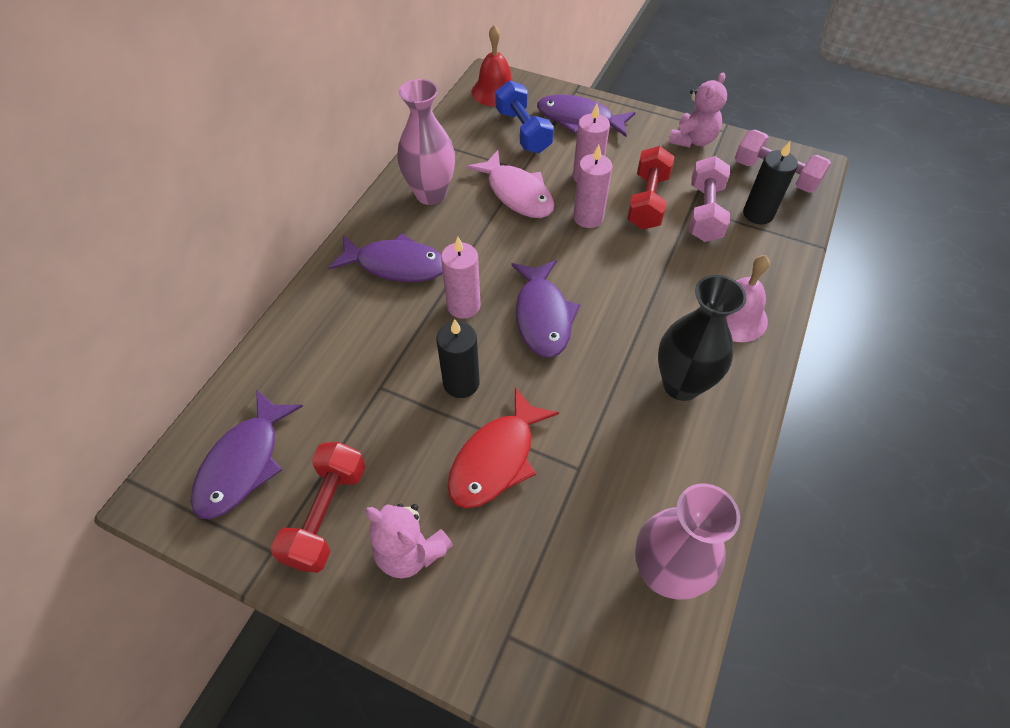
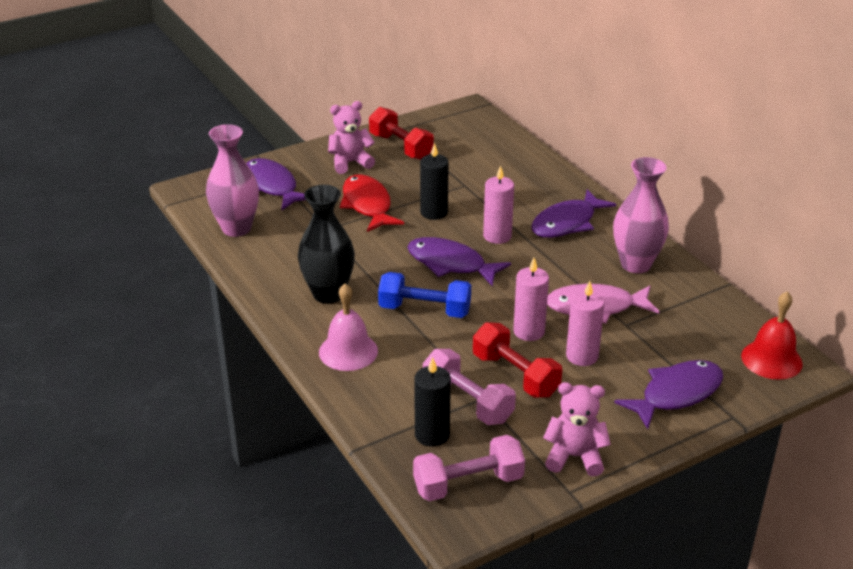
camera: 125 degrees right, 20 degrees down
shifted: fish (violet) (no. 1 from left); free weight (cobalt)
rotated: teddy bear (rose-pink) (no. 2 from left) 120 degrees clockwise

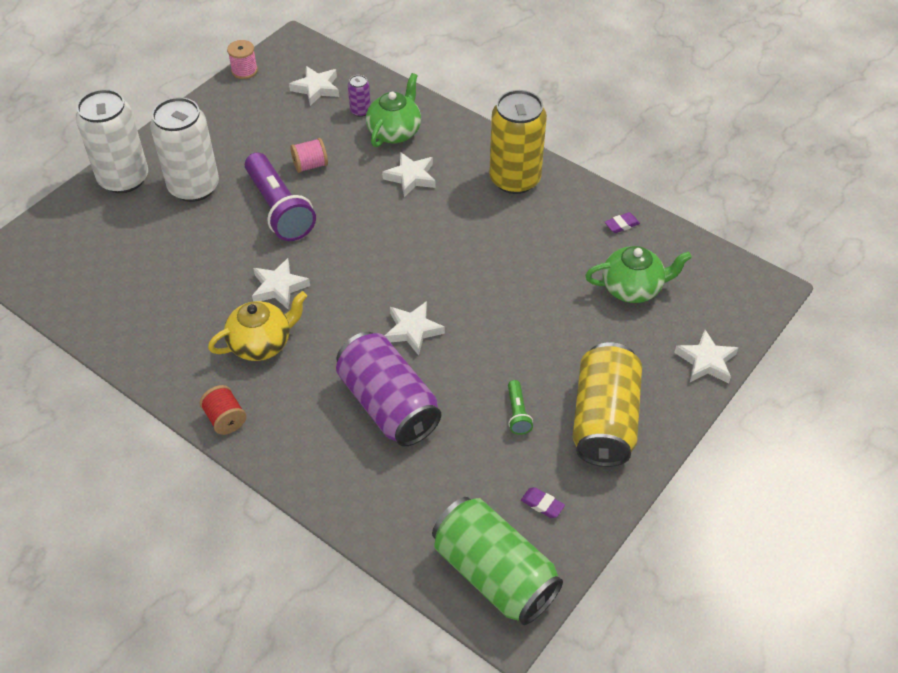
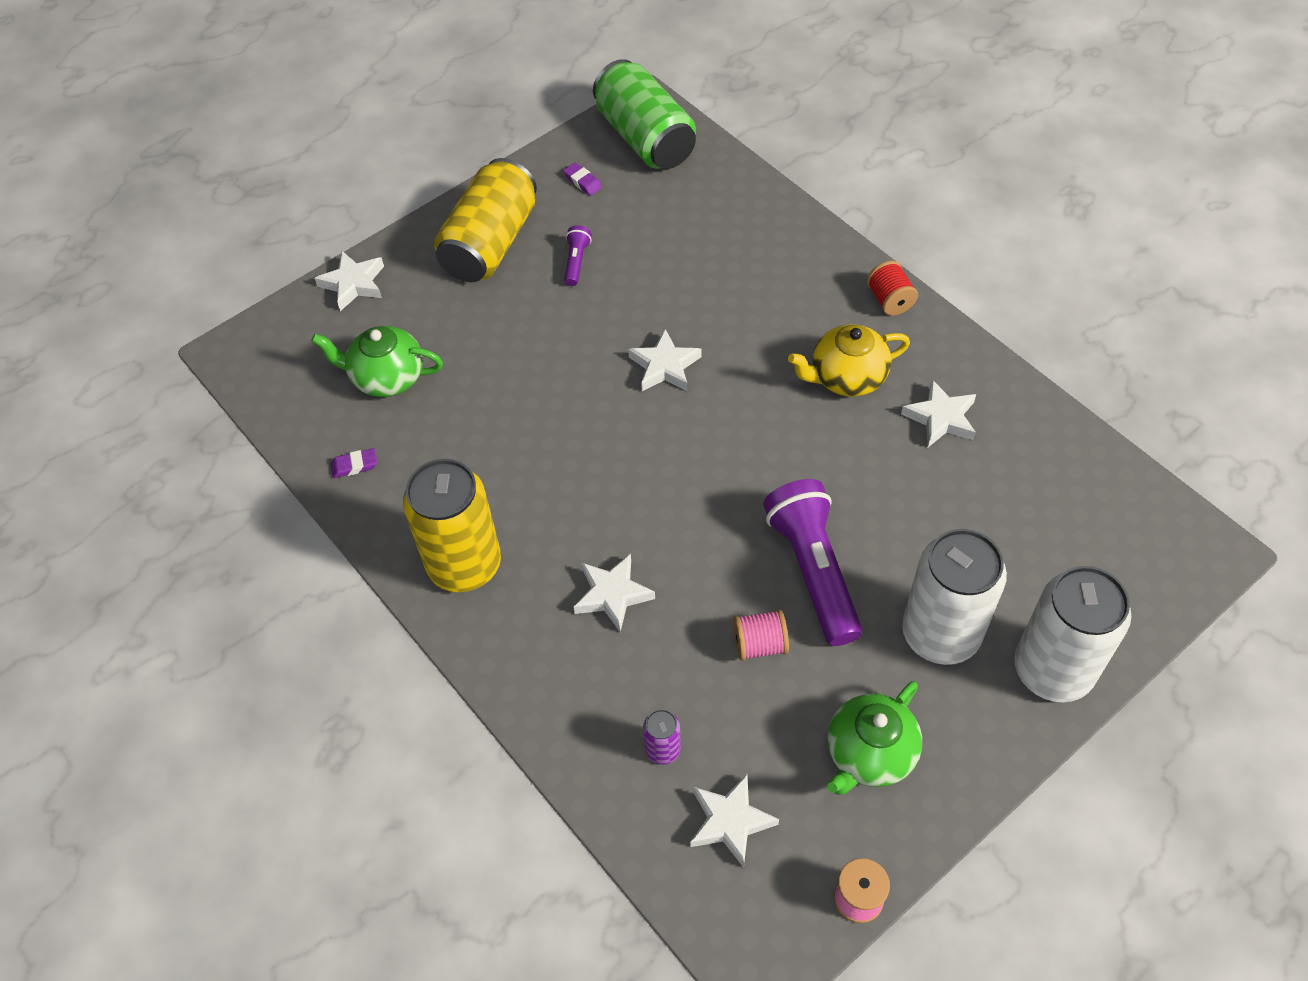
camera: 165 degrees left, 5 degrees up
gone: soda can (violet) (no. 2 from left)
shifted: star (pure white) (no. 1 from left in the first image) to star (pure white) (no. 5 from left); china teapot (green) (no. 1 from left in the first image) to china teapot (green) (no. 2 from left)
repainted: torch (green) to torch (violet) (no. 1 from left)

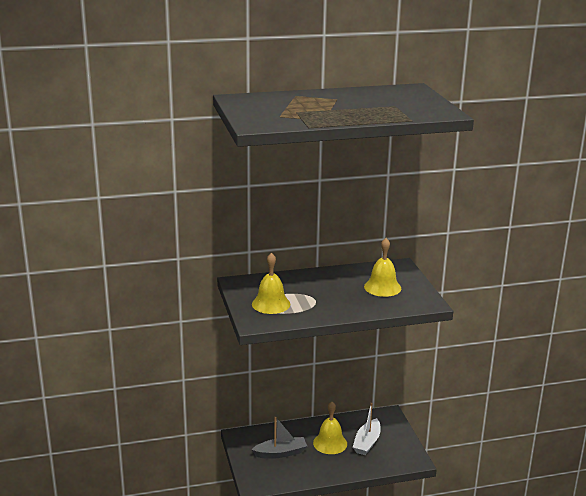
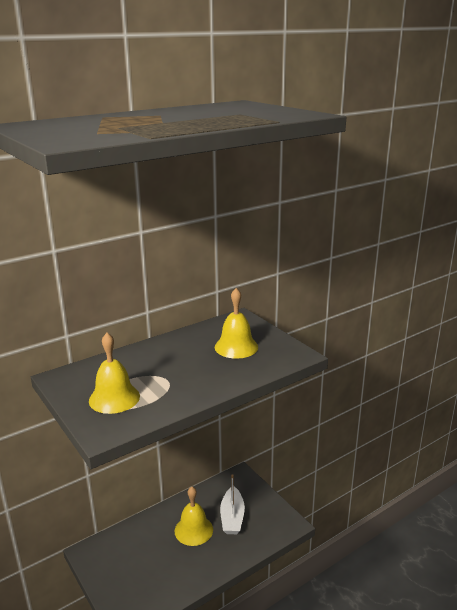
camera: 20 degrees left, 0 degrees up
gone: boat (gray)

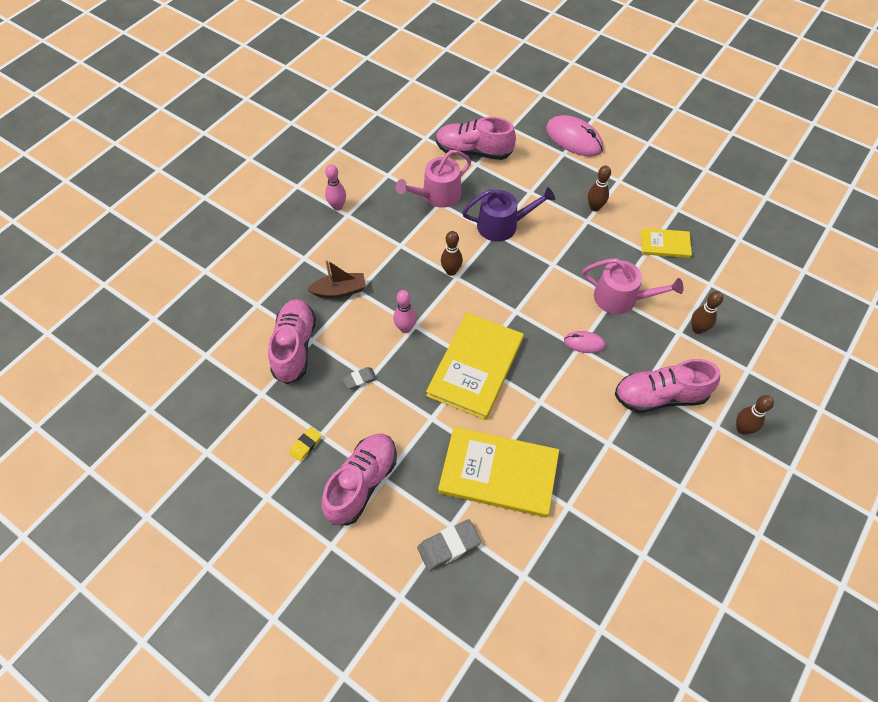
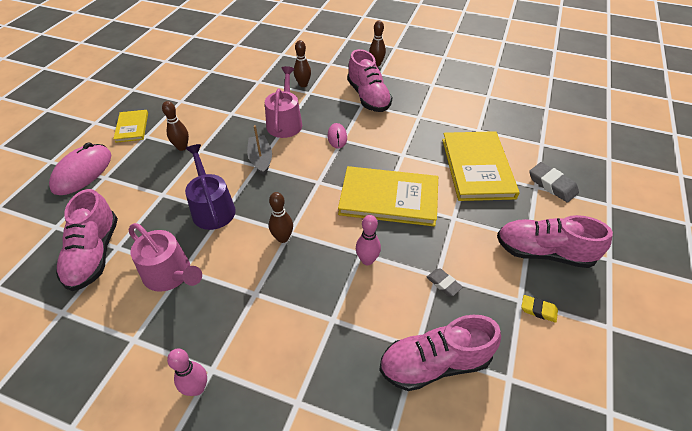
camera: 105 degrees left, 10 degrees down
gone: boat (brown)
new: boat (gray)
shifted: hardcover (yellow) (no. 3 from left in the first image) to hardcover (yellow) (no. 1 from left)

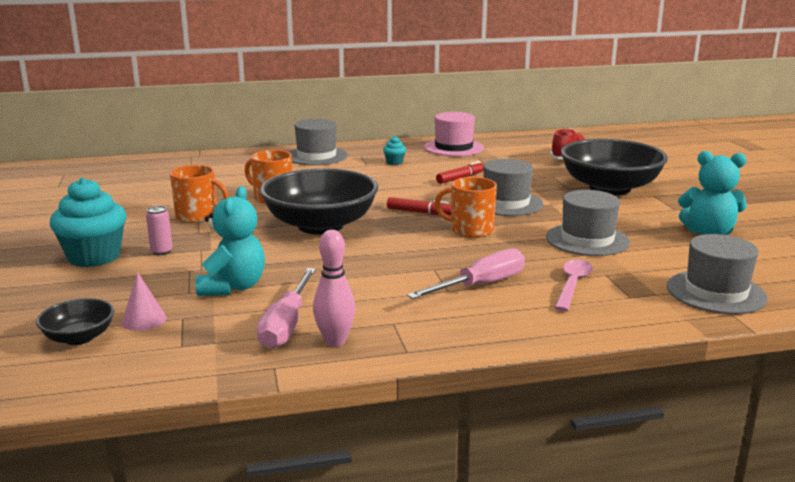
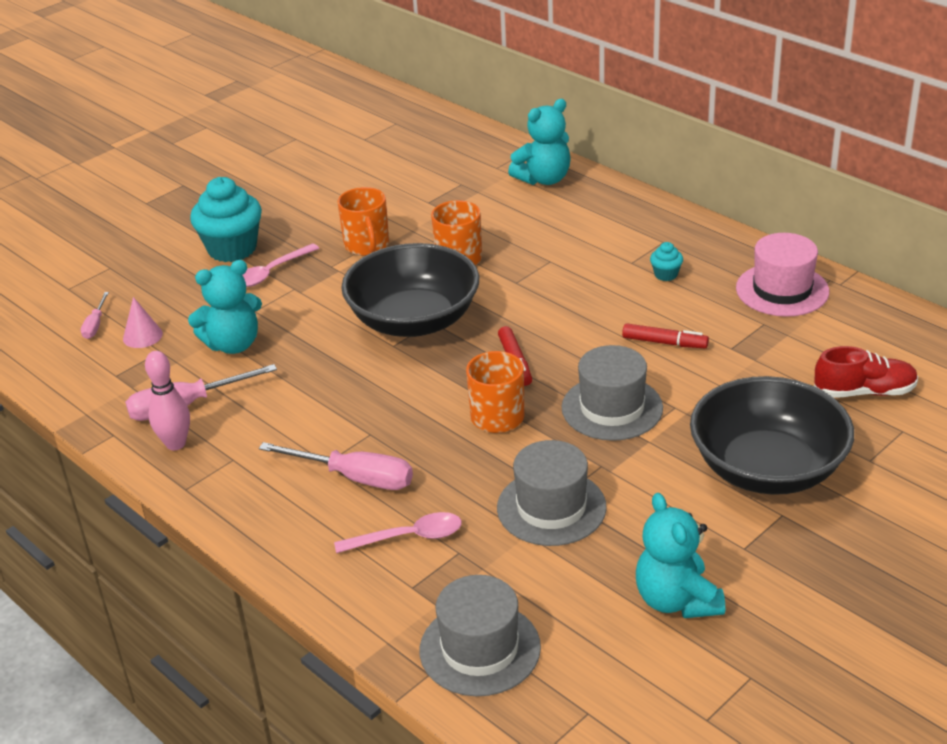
camera: 60 degrees right, 15 degrees up
gone: top hat (gray) (no. 1 from left)
new: teddy bear (teal) (no. 2 from left)
swapped: serving bowl (black) (no. 1 from left) to flat screwdriver (rose-pink) (no. 1 from left); soda can (rose-pink) to tablespoon (rose-pink) (no. 1 from left)

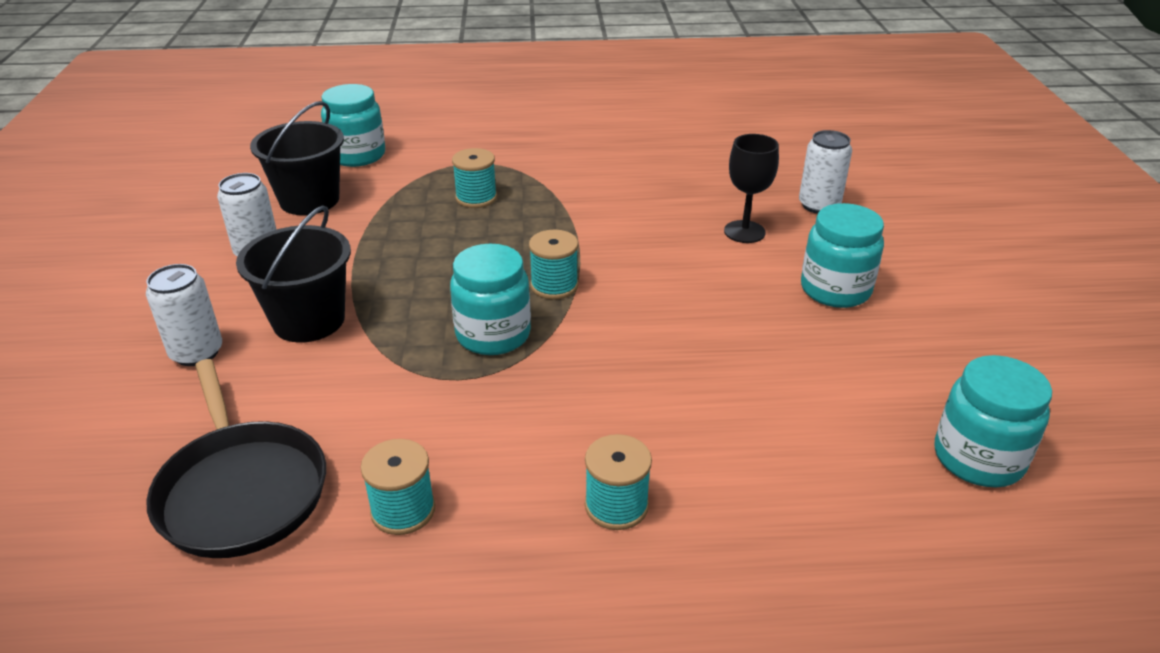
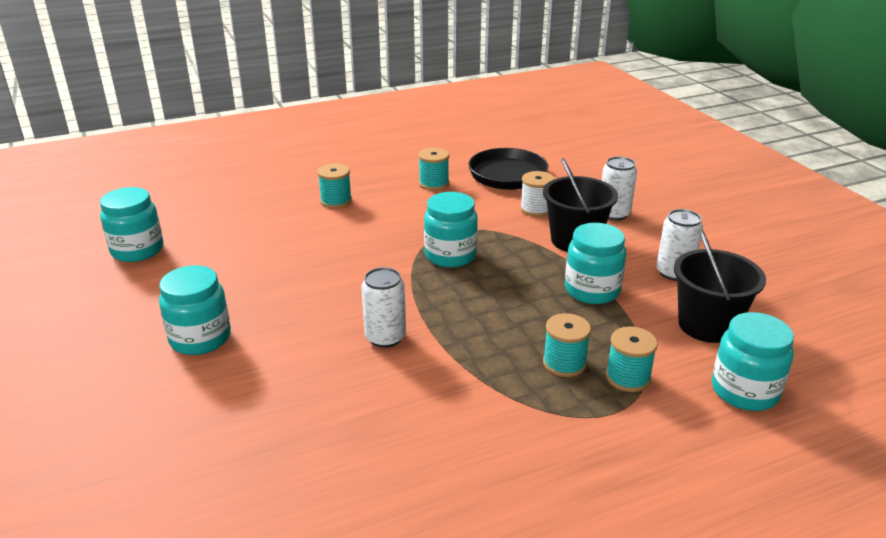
camera: 160 degrees right, 5 degrees down
gone: chalice (black)
new: bobbin (pure white); jam jar (teal) (no. 4 from left)
shifted: bobbin (teal) (no. 3 from left in the first image) to bobbin (teal) (no. 4 from left); soda can (pure white) (no. 3 from left in the first image) to soda can (pure white) (no. 1 from left)

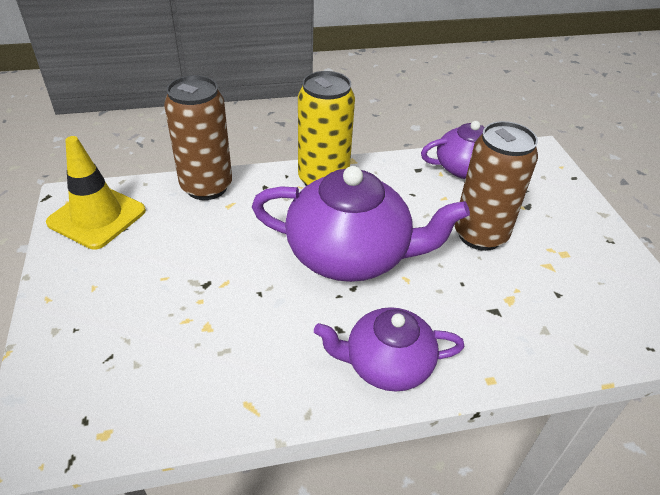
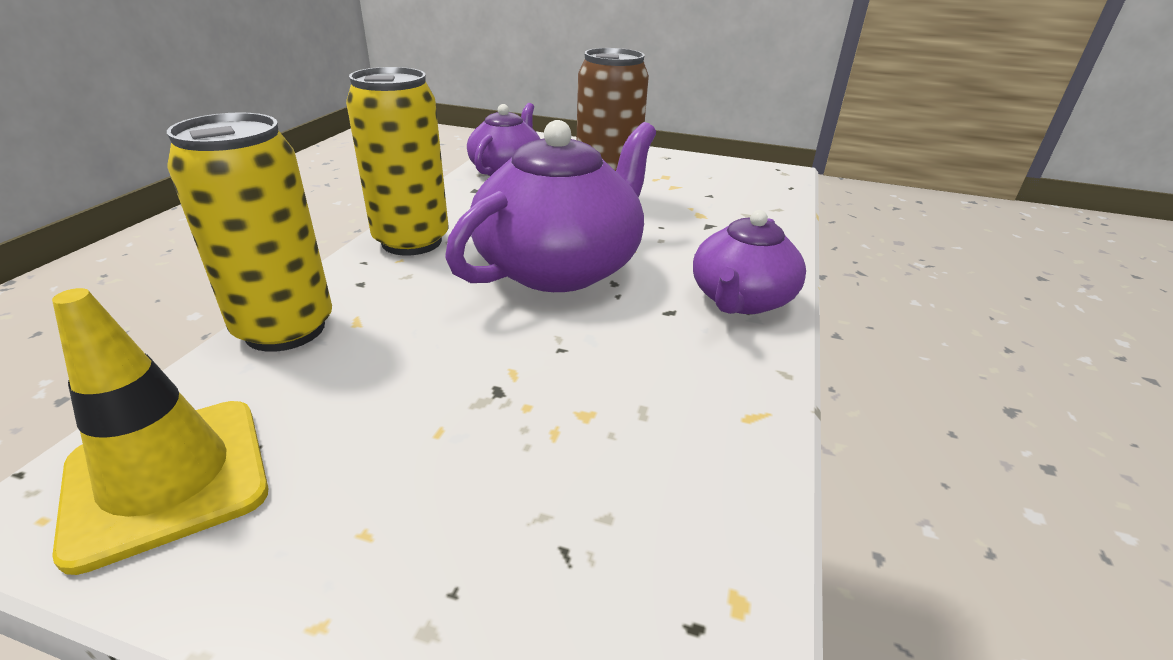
camera: 60 degrees left, 10 degrees down
repainted: soda can (brown) (no. 1 from left) to soda can (yellow) (no. 1 from left)

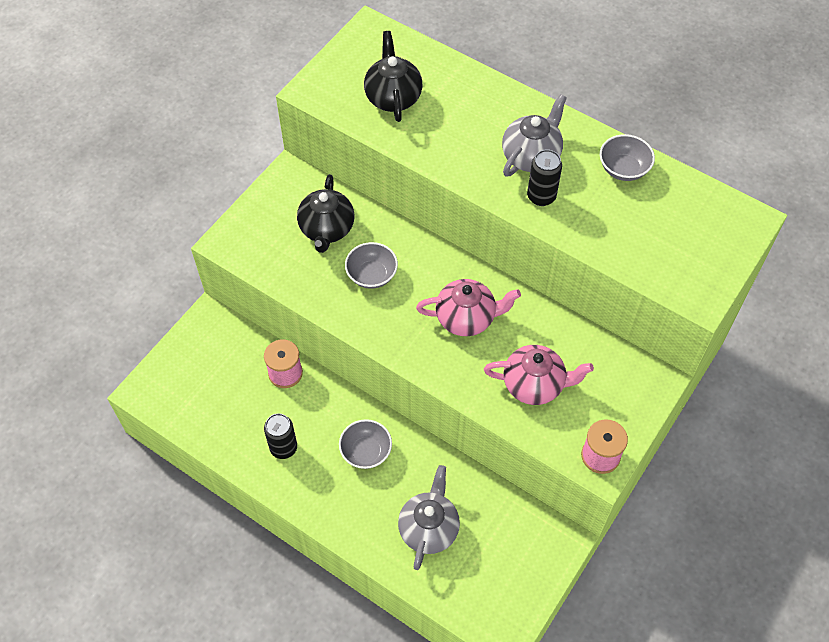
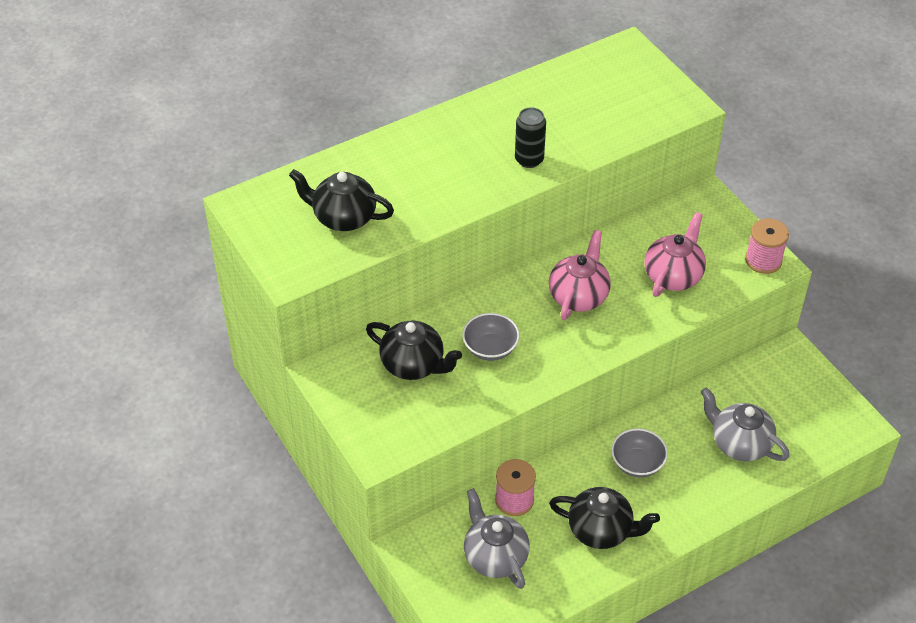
camera: 65 degrees left, 10 degrees down
gone: serving bowl (gray) (no. 3 from left)
shifted: china teapot (gray) (no. 2 from left in the first image) to china teapot (gray) (no. 1 from left)
swapped: soda can (black) (no. 1 from left) to china teapot (black) (no. 3 from left)

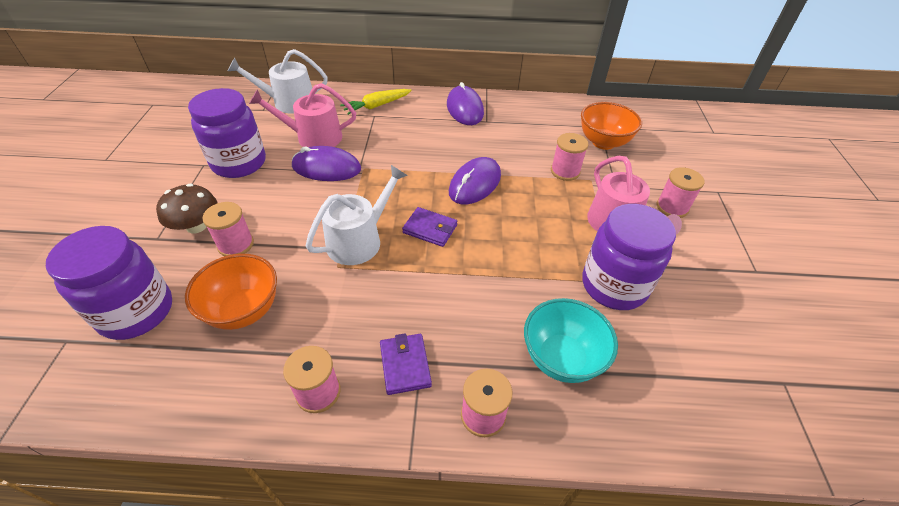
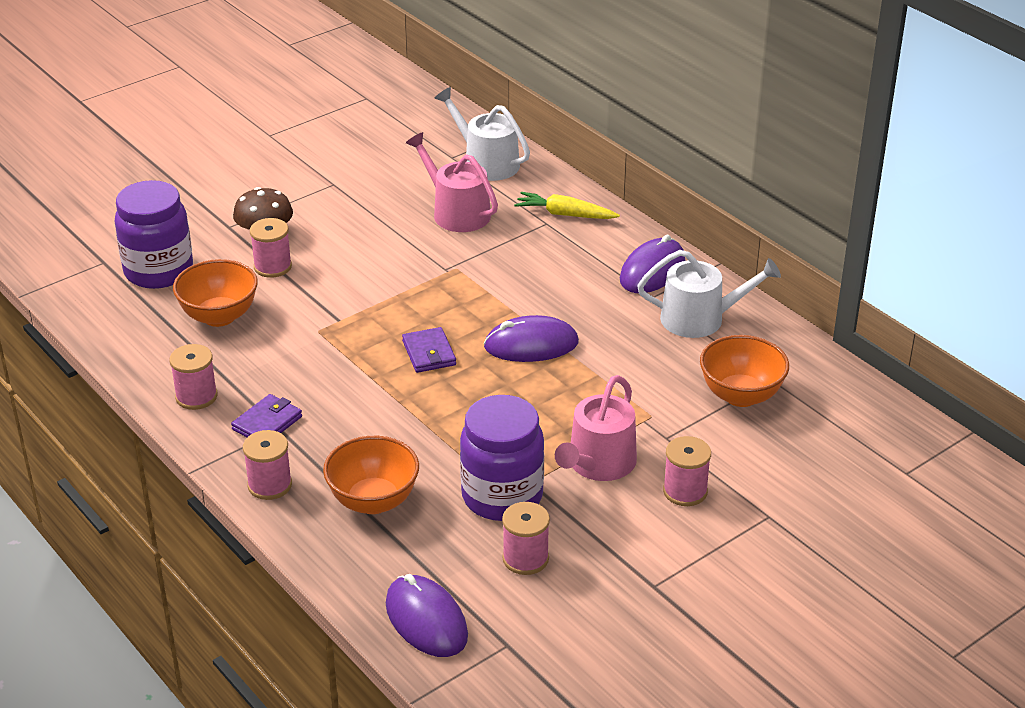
camera: 50 degrees right, 10 degrees down
gone: jam jar (violet) (no. 2 from left)
shifted: mouse (violet) (no. 1 from left); watering can (pure white) (no. 2 from left); bobbin (rose-pink) (no. 4 from left)
repainted: serving bowl (teal) to serving bowl (orange-coloured) (no. 2 from left)

